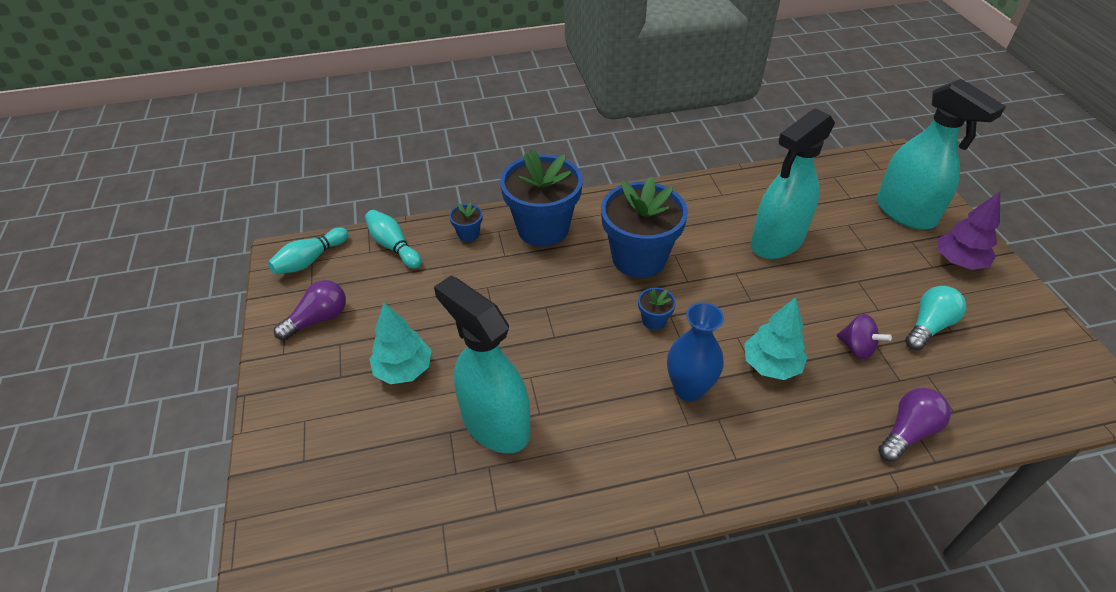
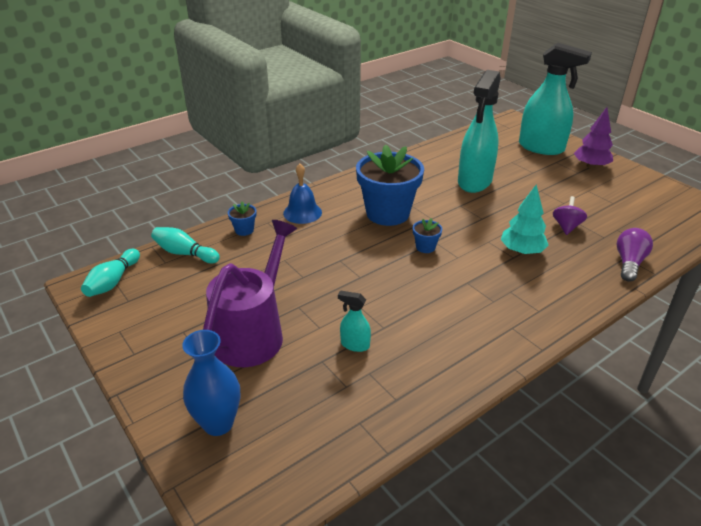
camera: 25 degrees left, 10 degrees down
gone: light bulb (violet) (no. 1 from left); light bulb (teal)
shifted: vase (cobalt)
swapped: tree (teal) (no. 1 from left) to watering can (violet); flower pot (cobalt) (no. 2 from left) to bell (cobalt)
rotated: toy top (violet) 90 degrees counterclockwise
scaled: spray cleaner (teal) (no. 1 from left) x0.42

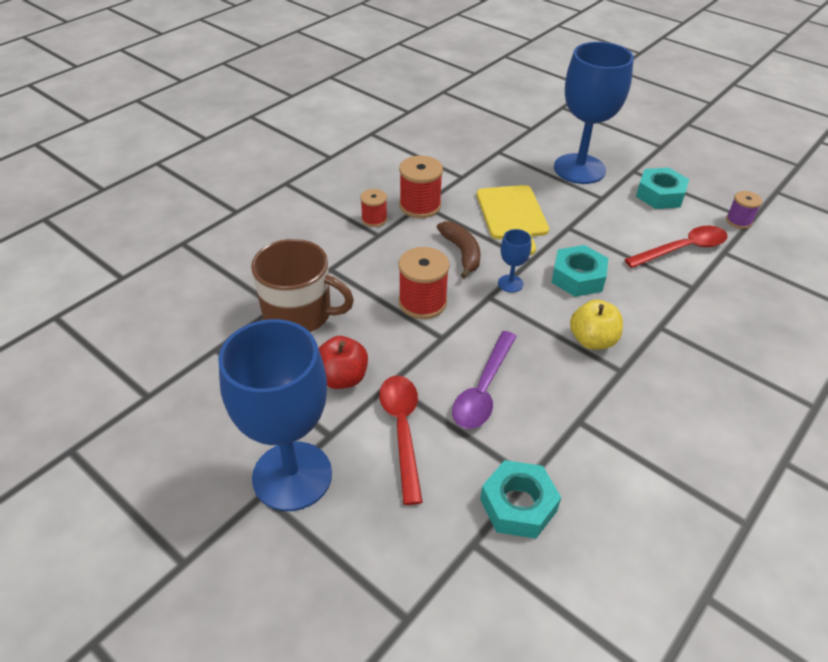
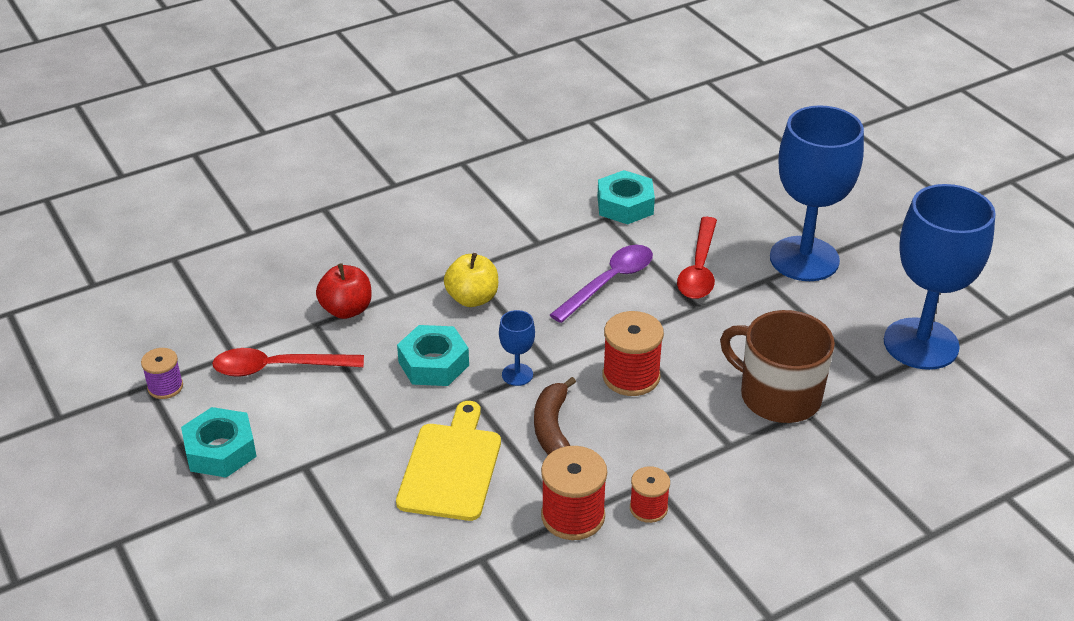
camera: 160 degrees left, 5 degrees down
shifted: apple fruit (crimson); chalice (cobalt) (no. 3 from left)

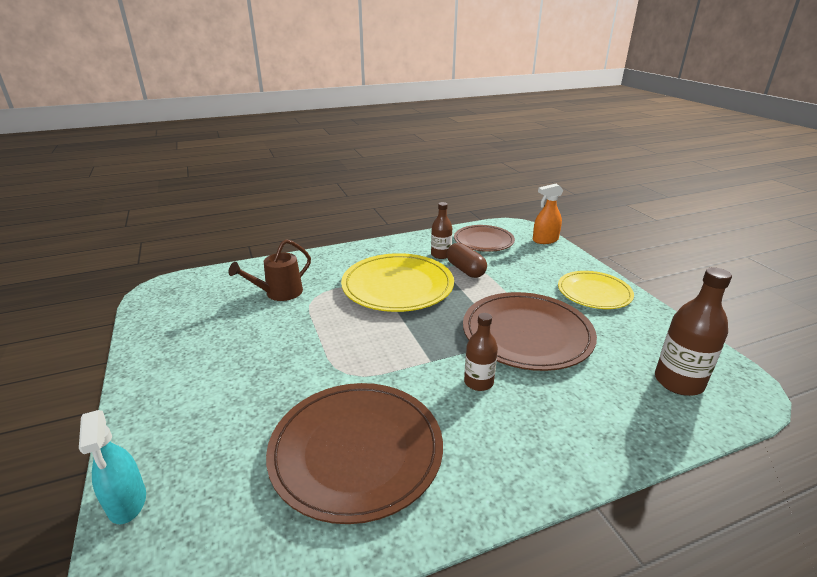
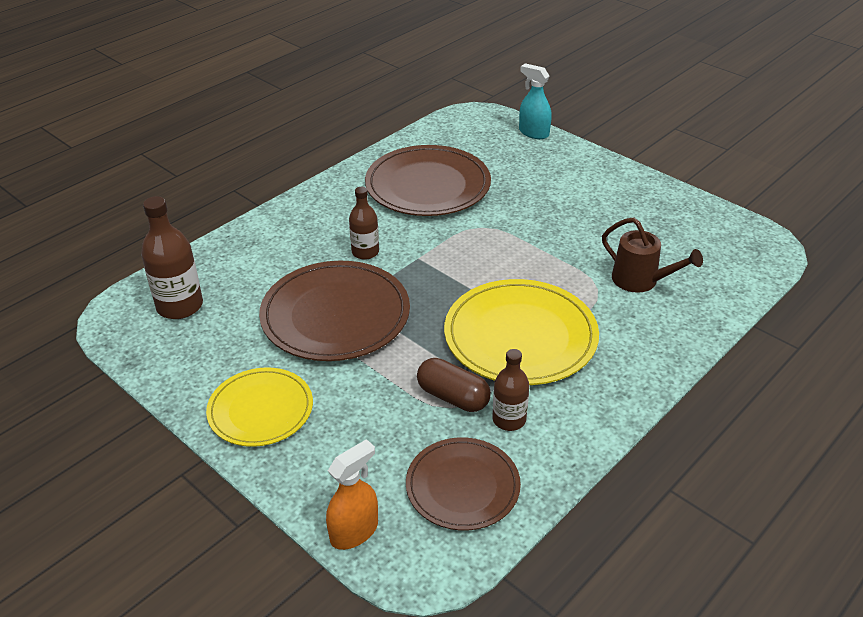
camera: 155 degrees right, 10 degrees up
rotated: watering can (brown) 105 degrees clockwise

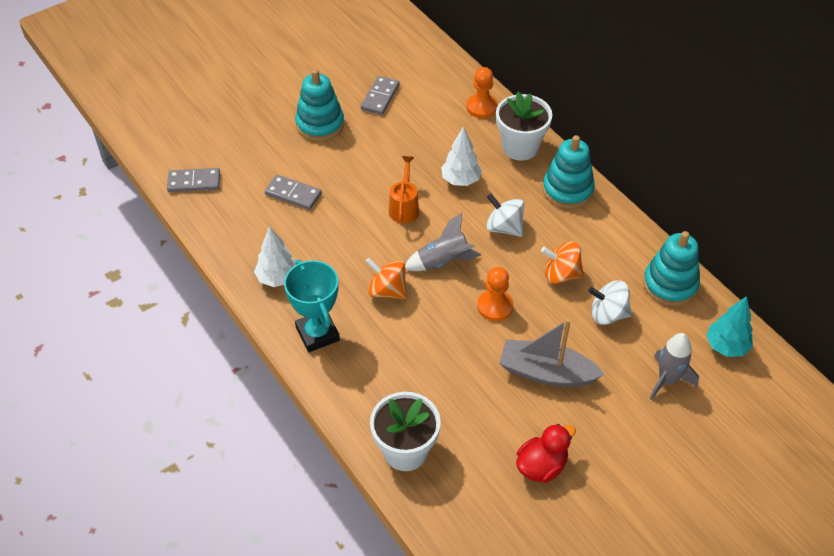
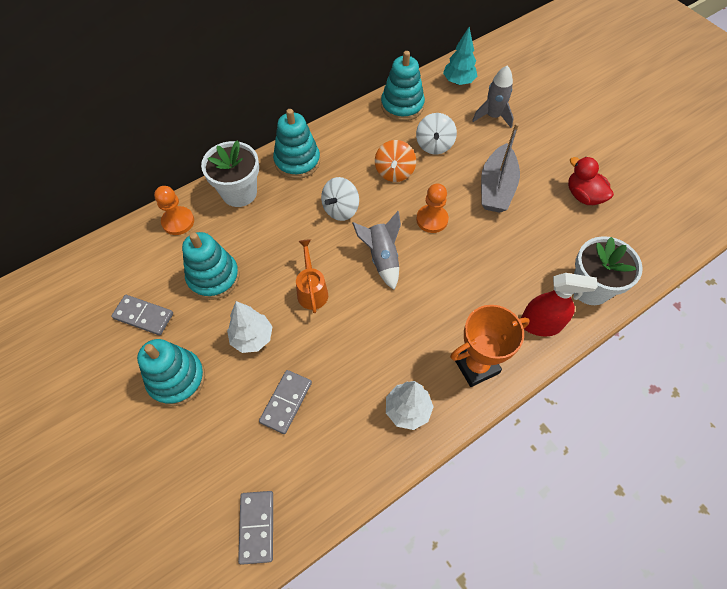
camera: 90 degrees left, 10 degrees up
gone: toy top (orange-coloured) (no. 1 from left)
new: stacking rings (teal) (no. 2 from left); spray cleaner (crimson)
shifted: tree (pure white) (no. 2 from left in the first image) to tree (pure white) (no. 1 from left)
repainted: trophy (teal) to trophy (orange-coloured)
rotated: watering can (orange-coloured) 75 degrees clockwise

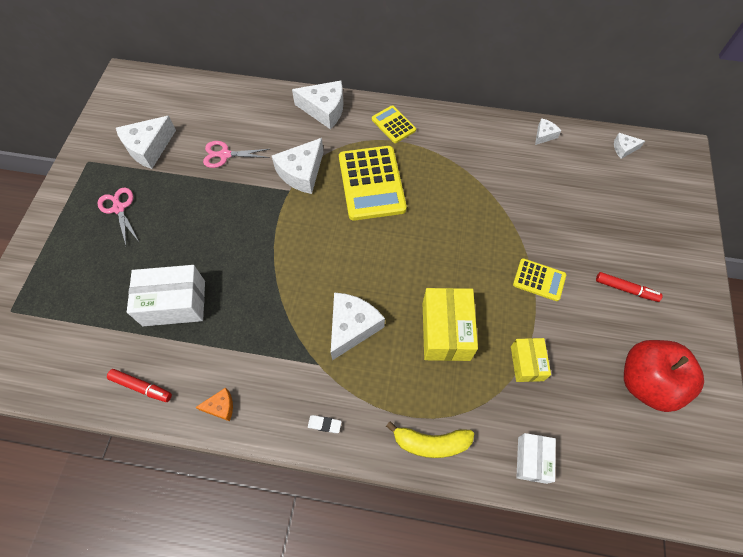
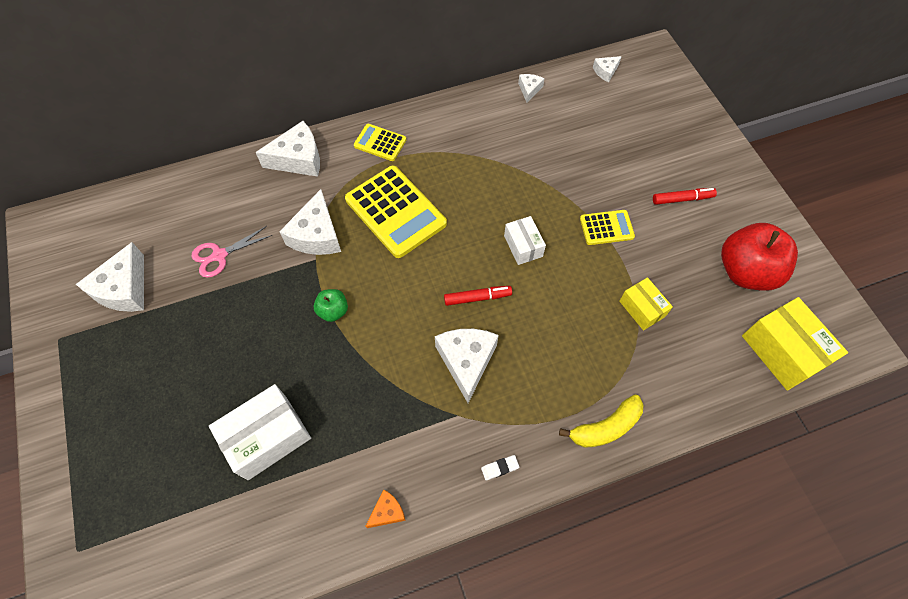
camera: 30 degrees left, 0 degrees up
gone: scissors (rose-pink) (no. 1 from left)
new: apple fruit (green)
shifted: marker pen (crimson) (no. 1 from left); package (yellow) (no. 1 from left in the first image) to package (yellow) (no. 2 from left); package (pure white) (no. 2 from left)

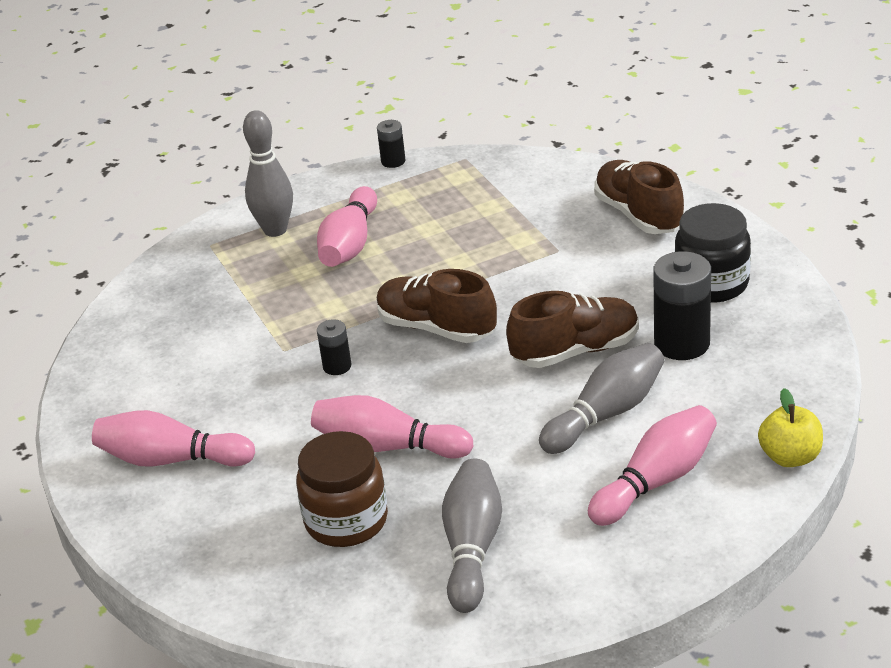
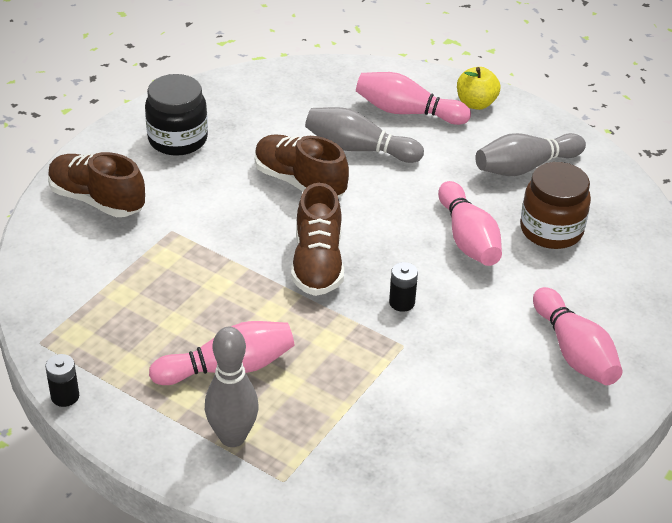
camera: 125 degrees left, 5 degrees up
gone: AA battery (black) (no. 3 from left)
shifted: apple fruit (yellow)
rotated: lace-up shoe (brown) (no. 3 from left in the first image) 90 degrees clockwise

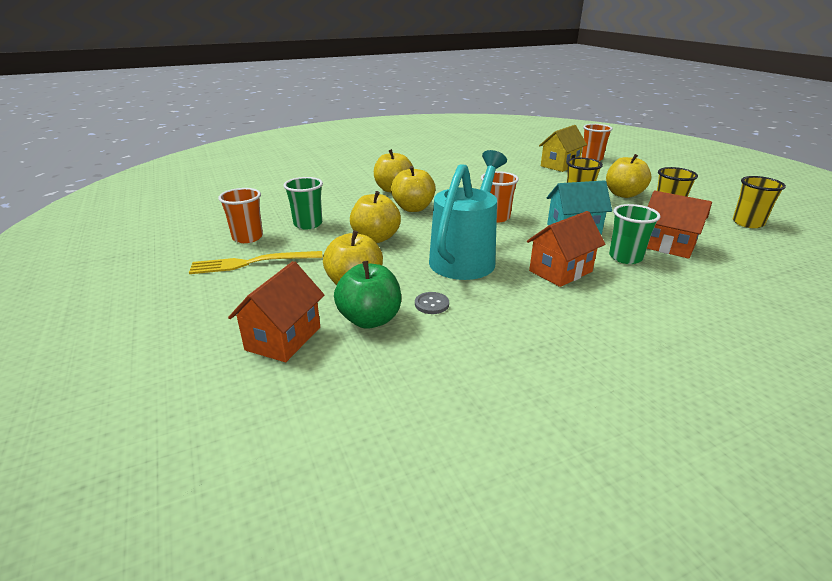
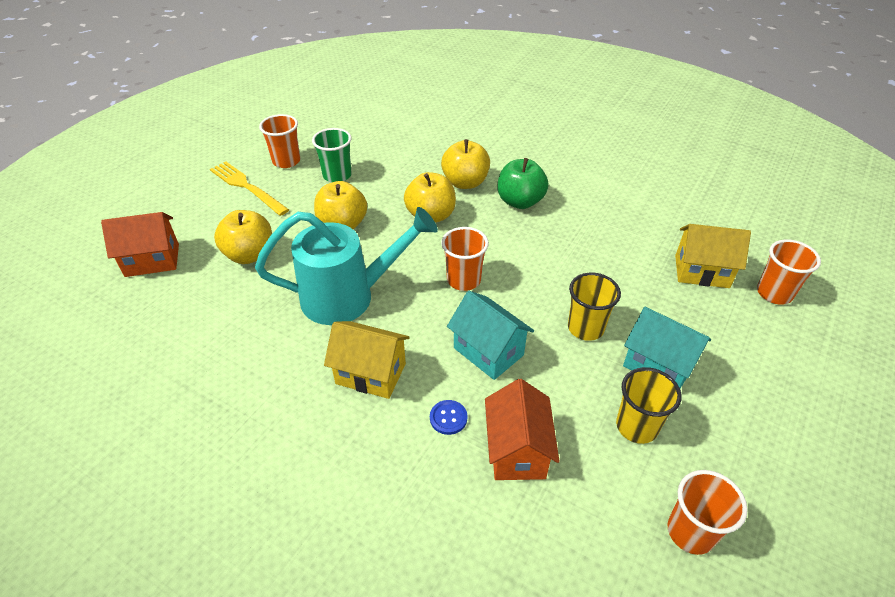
camera: 55 degrees right, 15 degrees up
gone: shirt button (gray)
shifted: apple fruit (green)
swapped: apple fruit (yellow) (no. 5 from left) to house (teal) (no. 2 from left); tumbler (green) (no. 2 from left) to shirt button (cobalt)
repainted: house (orange-coloured) (no. 2 from left) to house (yellow) (no. 1 from left); tumbler (yellow) (no. 3 from left) to tumbler (orange-coloured) (no. 3 from left)

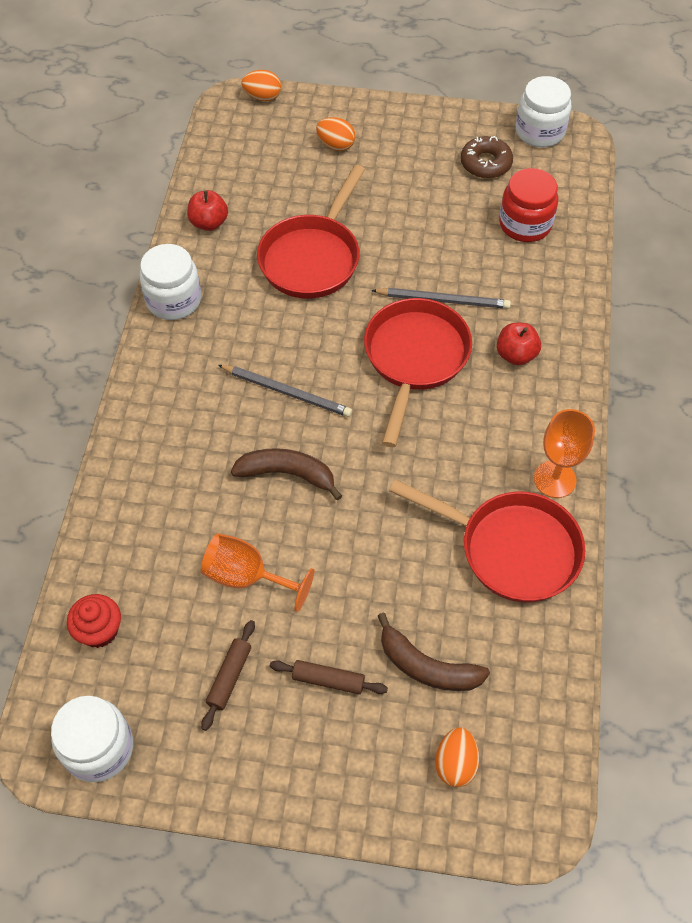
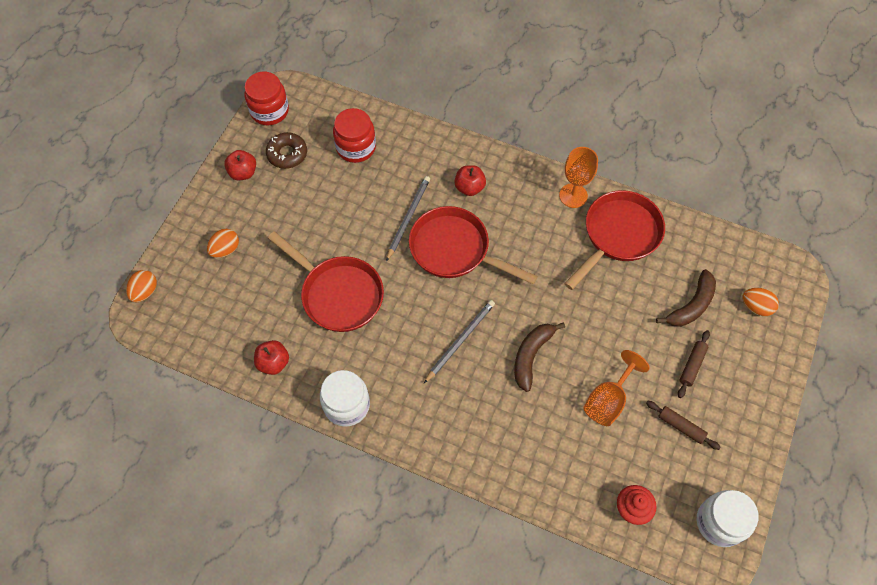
camera: 75 degrees left, 5 degrees up
new: apple fruit (crimson) (no. 1 from left)
repainted: jam jar (pure white) (no. 3 from left) to jam jar (crimson) (no. 1 from left)

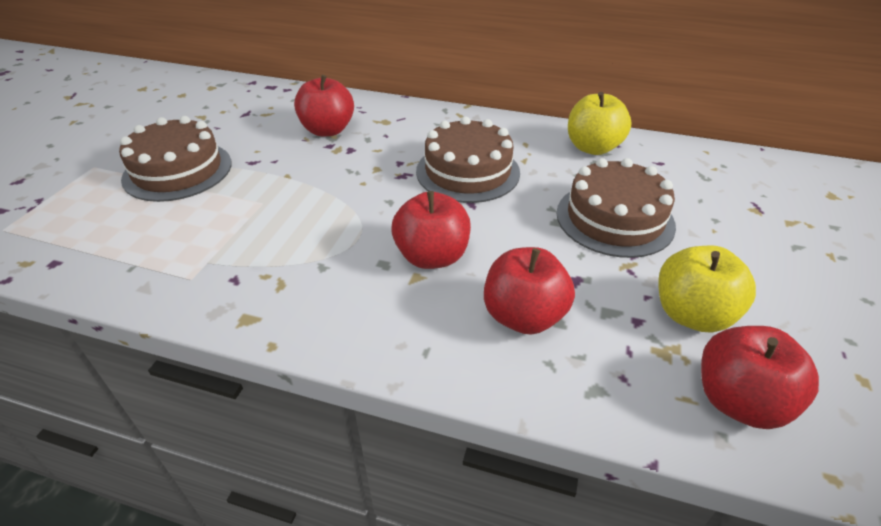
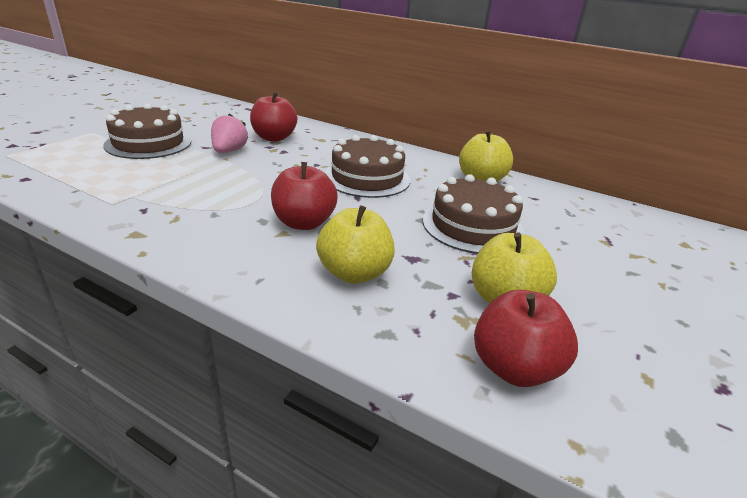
camera: 10 degrees right, 10 degrees down
new: berry (rose-pink)
repainted: apple fruit (crimson) (no. 3 from left) to apple fruit (yellow) (no. 1 from left)

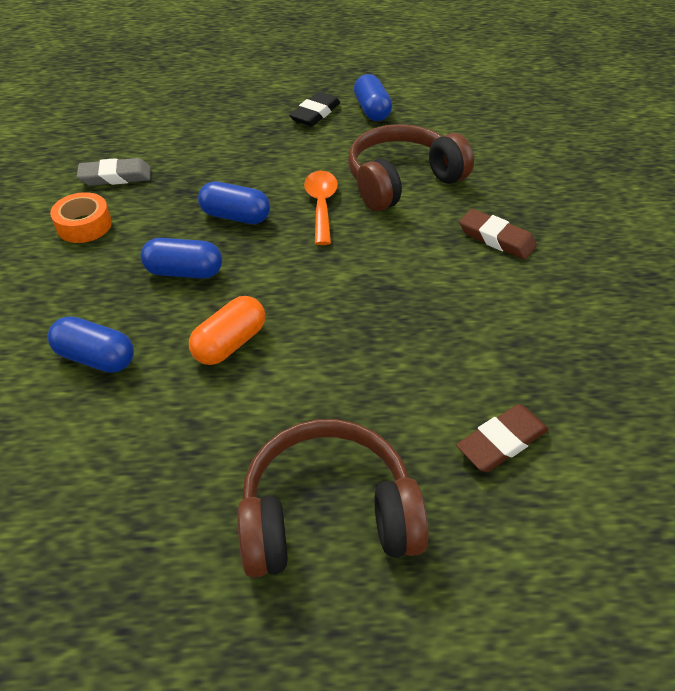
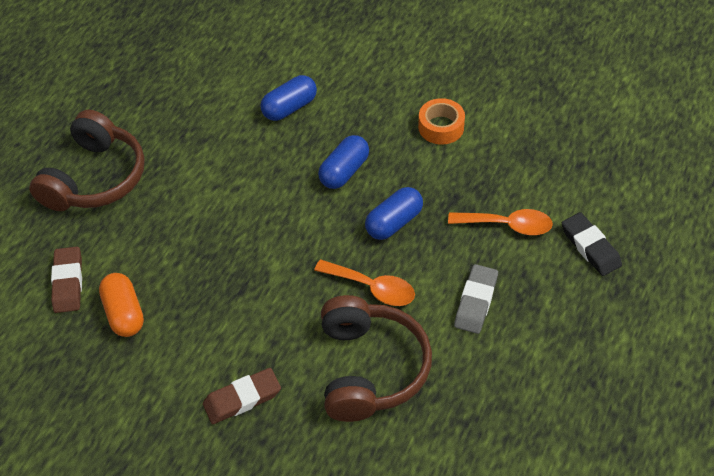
camera: 120 degrees right, 5 degrees up
gone: pill shape (cobalt) (no. 4 from left)
new: tablespoon (orange-coloured) (no. 2 from left)
shifted: eraser (gray); pill shape (orange-coloured); eraser (black)

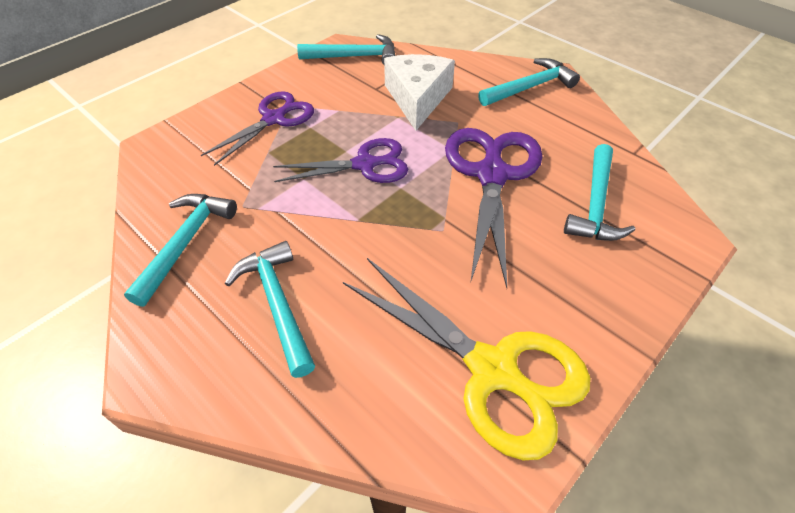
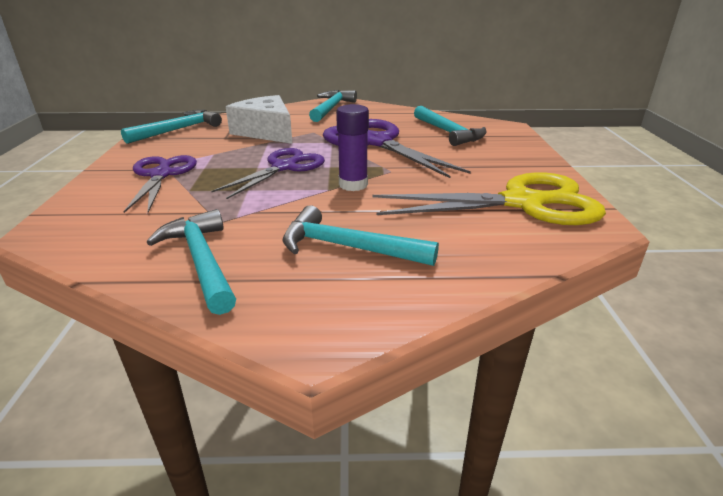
camera: 45 degrees left, 20 degrees down
new: glue stick (violet)

